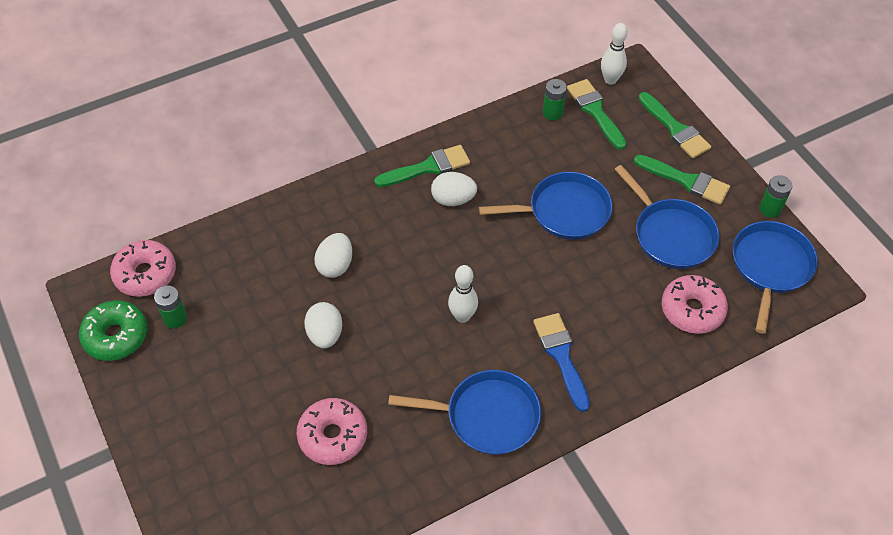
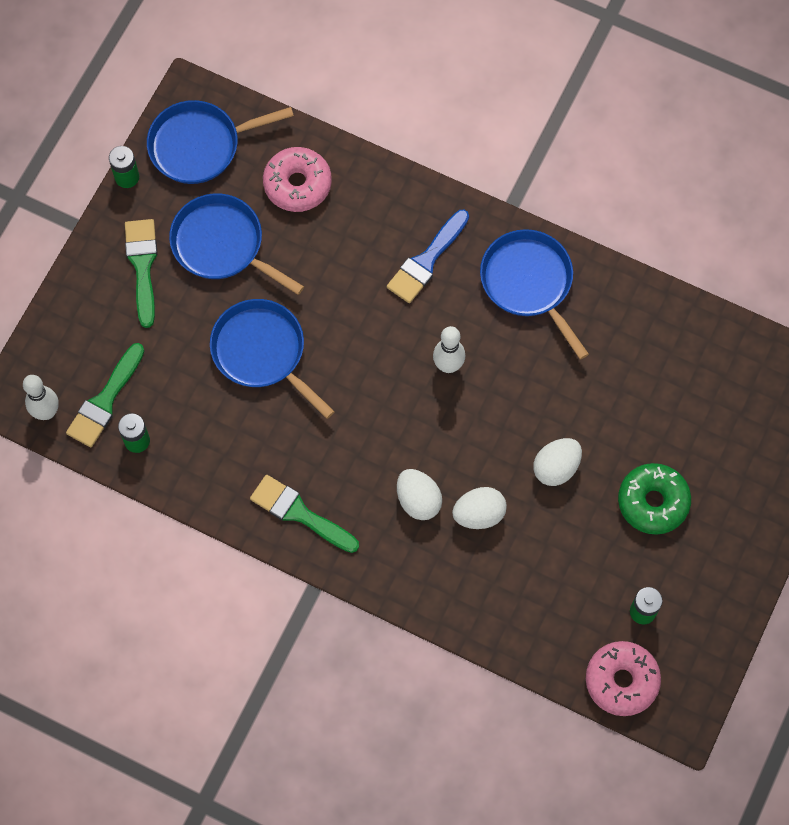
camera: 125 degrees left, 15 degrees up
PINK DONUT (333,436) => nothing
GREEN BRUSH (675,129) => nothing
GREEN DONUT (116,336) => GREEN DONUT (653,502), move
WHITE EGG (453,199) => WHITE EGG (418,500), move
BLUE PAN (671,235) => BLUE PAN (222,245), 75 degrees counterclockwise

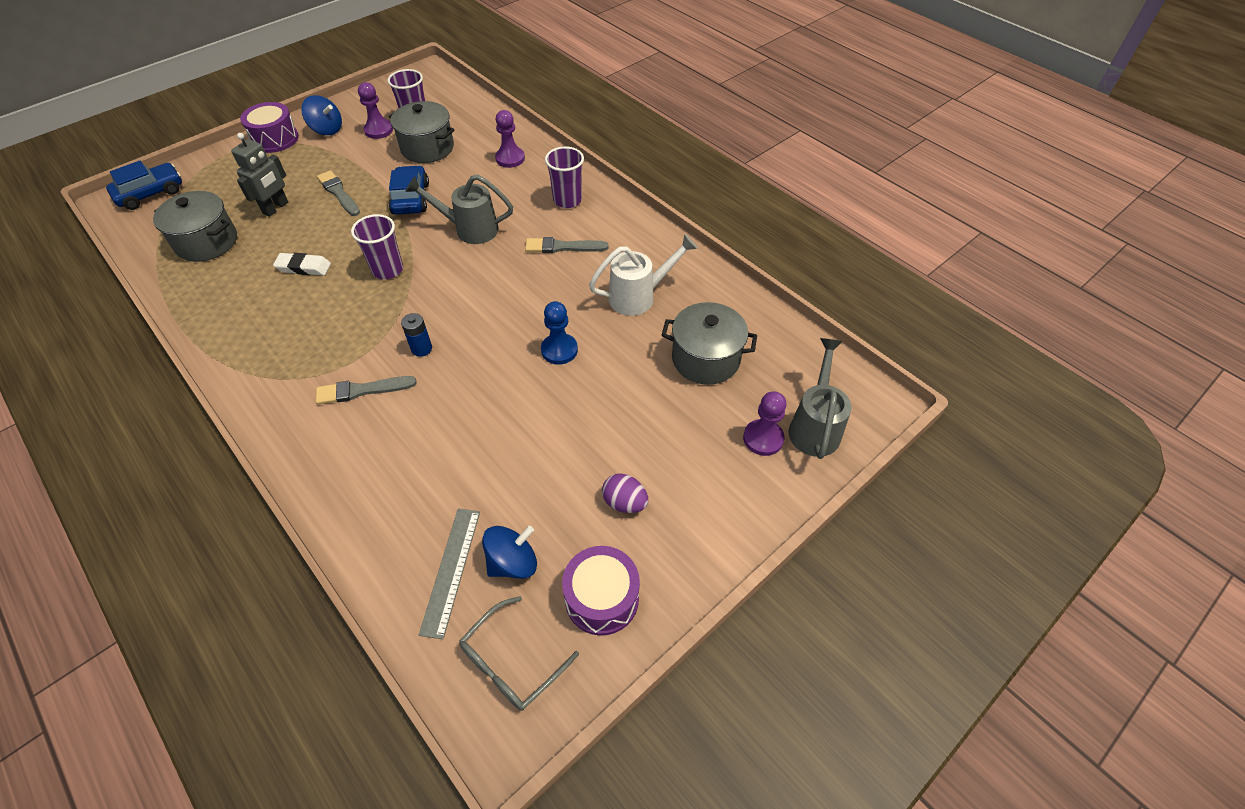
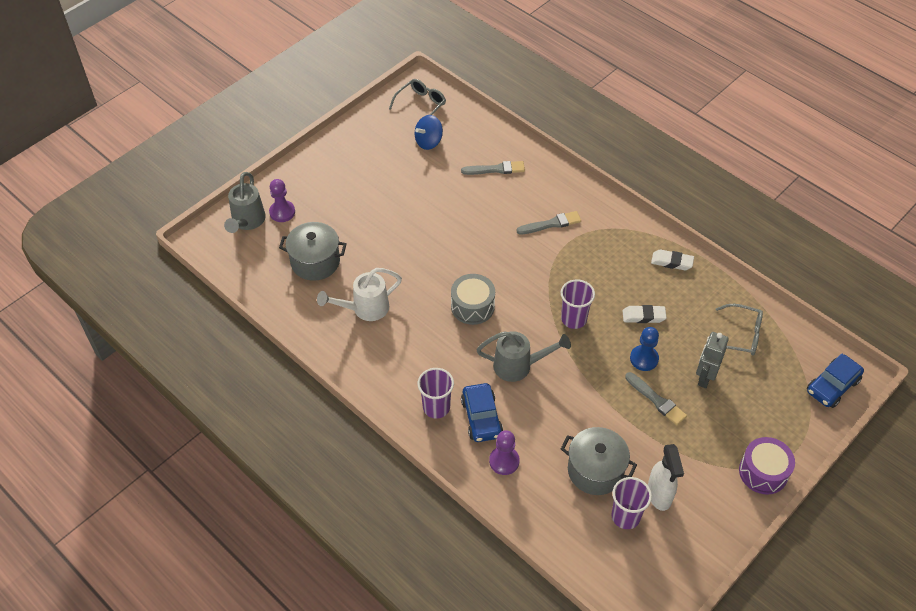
camera: 175 degrees right, 0 degrees up
BLUE SPINNING TOP (327,129) => nothing
BLUE BATTERY (421,349) => nothing
GREY RULER (451,570) => nothing
PURPLE DRUM (602,598) => nothing
PURPLE EGG (624,502) => nothing
nothing => GREY DRUM (472,306)
nothing => WHITE ERASER (672,262)
BLUE CAR (411,198) => BLUE CAR (481,418), move
GREY BRUSH (563,247) => GREY BRUSH (495,169), move
BLUE PAWN (559,350) => BLUE PAWN (644,359), move
GREY POT (207,242) => GREY GLASSES (740,335)
PURPLE PAWN (378,130) => WHITE SPRAY BOTTLE (659,495)

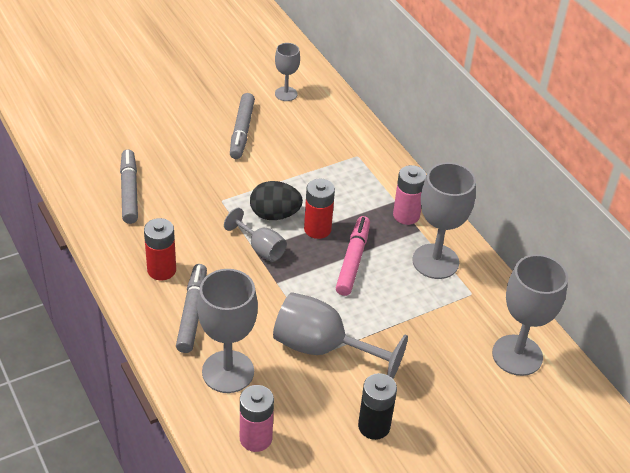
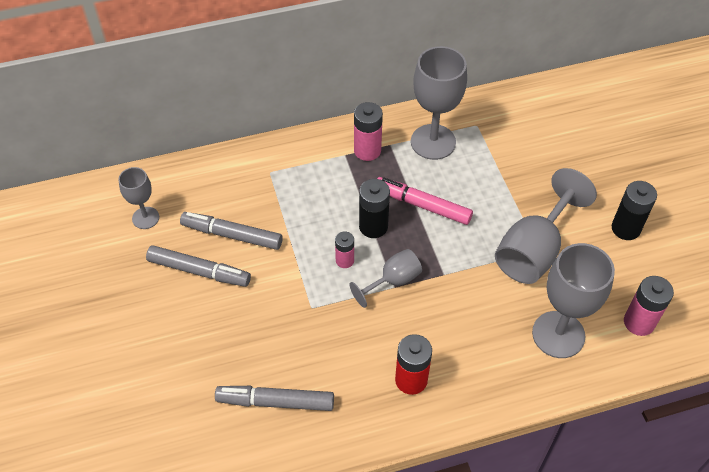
camera: 75 degrees left, 10 degrees up
GREY GOBLET (517,355) => nothing
GREY MARKER (192,313) => GREY MARKER (232,235), move
BLACK EGG (275,215) => PINK BATTERY (345,260)
RED BATTERY (317,229) => BLACK BATTERY (373,226)

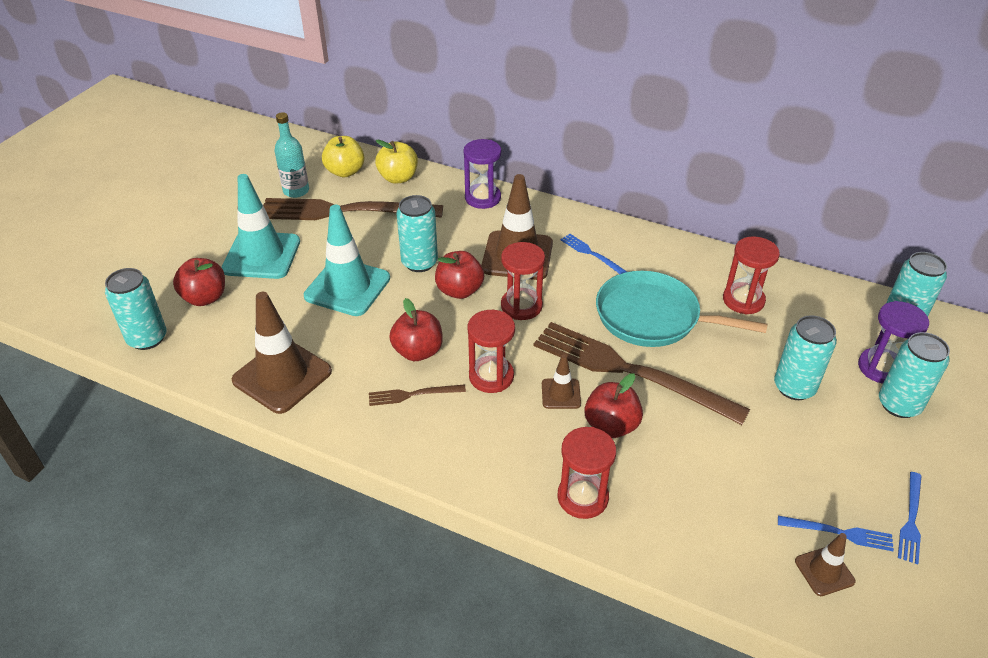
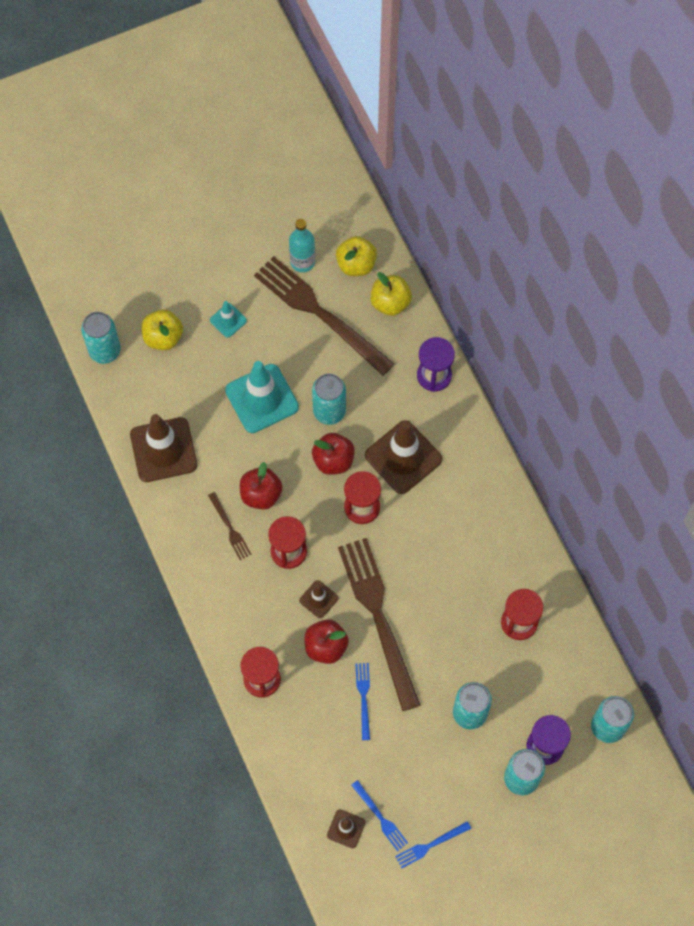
camera: 40 degrees right, 25 degrees up
TURQUOISE PAN (653,317) => nothing
BLUE FORK (592,254) => BLUE FORK (363,698), move
RED APPLE (205,298) => YELLOW APPLE (163,337)
BROWN FORK (413,394) => BROWN FORK (229,528), 150 degrees counterclockwise
TURQUOISE TRAFFIC CONE (262,255) => TURQUOISE TRAFFIC CONE (228,320), x0.49

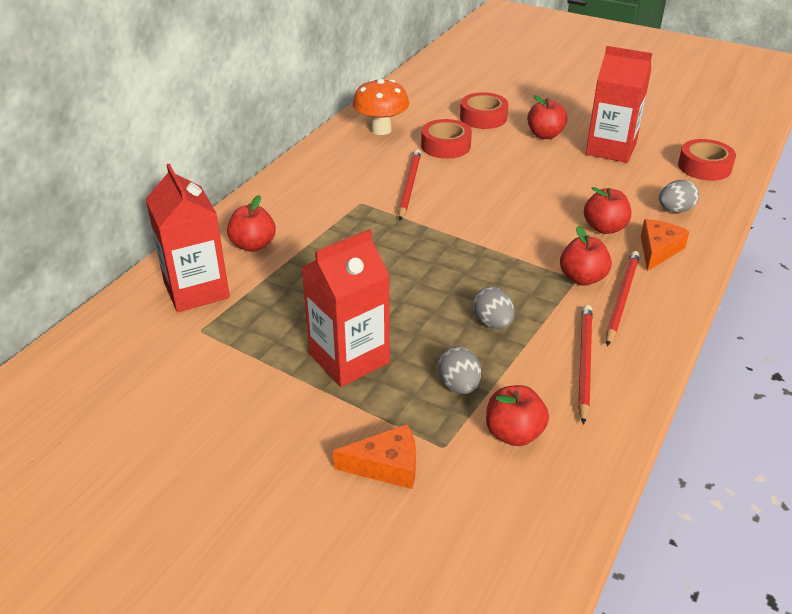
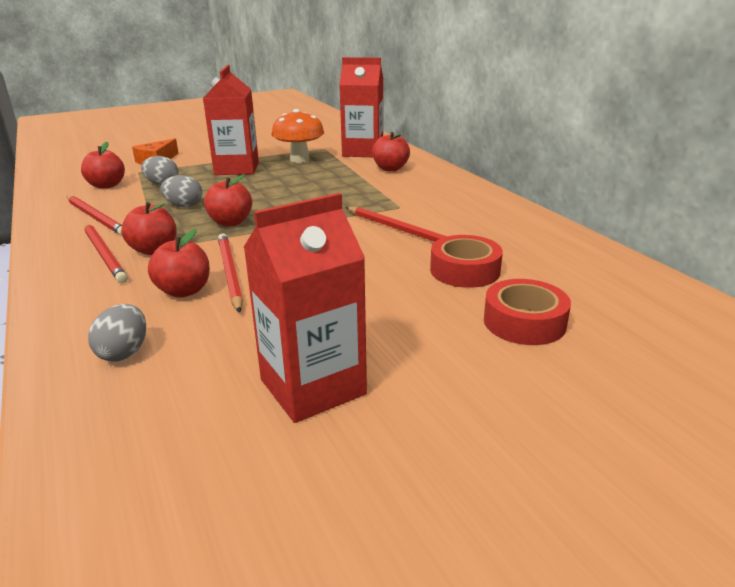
camera: 125 degrees right, 10 degrees down
ORANGE CHEESE (658,250) => nothing
RED TAPE (704,167) => nothing
nothing => RED PENCIL (230,273)
ORANGE MUSHROOM (381,130) => ORANGE MUSHROOM (299,159), move
RED APPLE (545,135) => RED APPLE (230,222), move

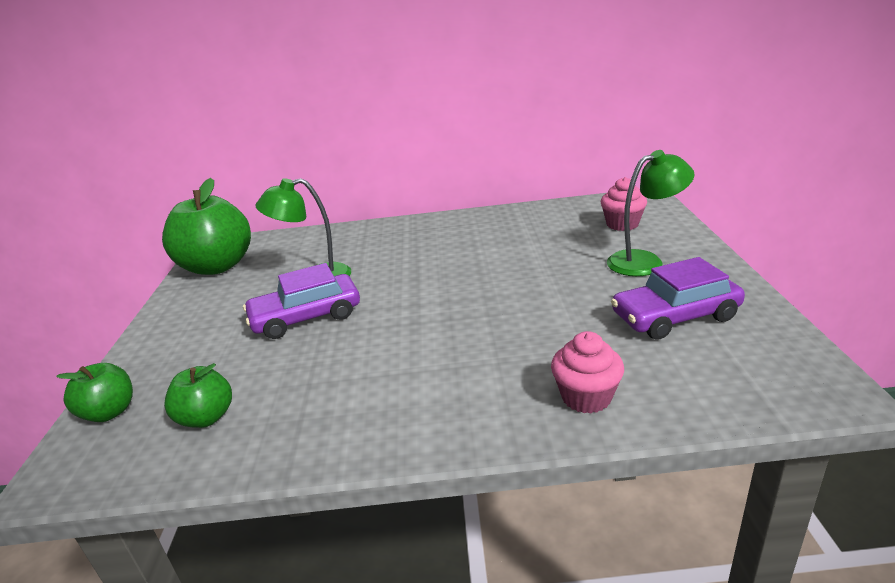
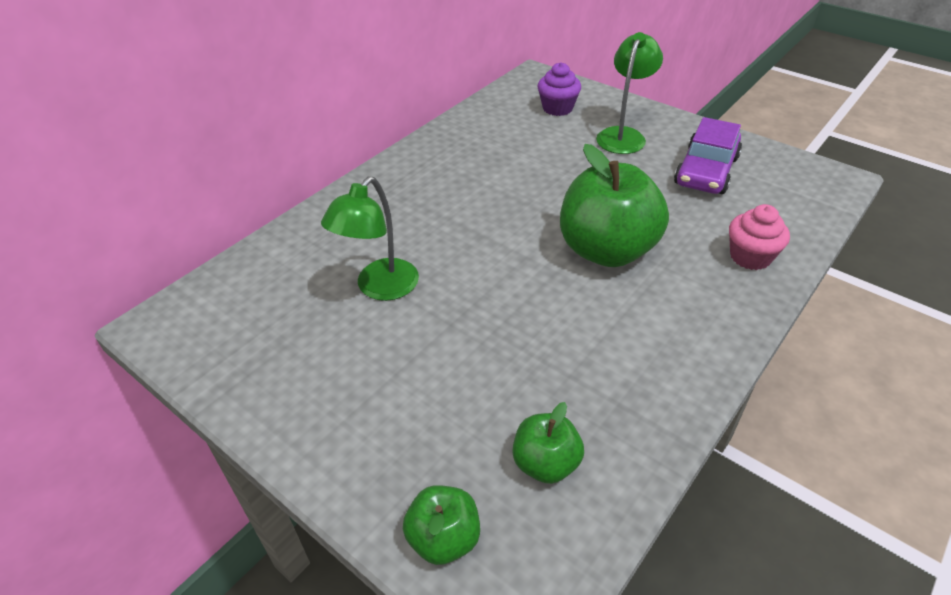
camera: 50 degrees left, 15 degrees up
PURPLE CAR (306,317) => nothing
GREEN APPLE (217,266) => GREEN APPLE (606,250), move
PINK CUPCAKE (622,224) => PURPLE CUPCAKE (557,108)

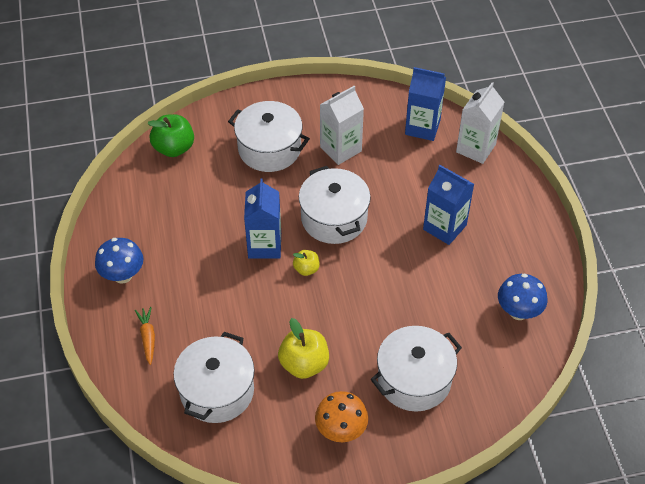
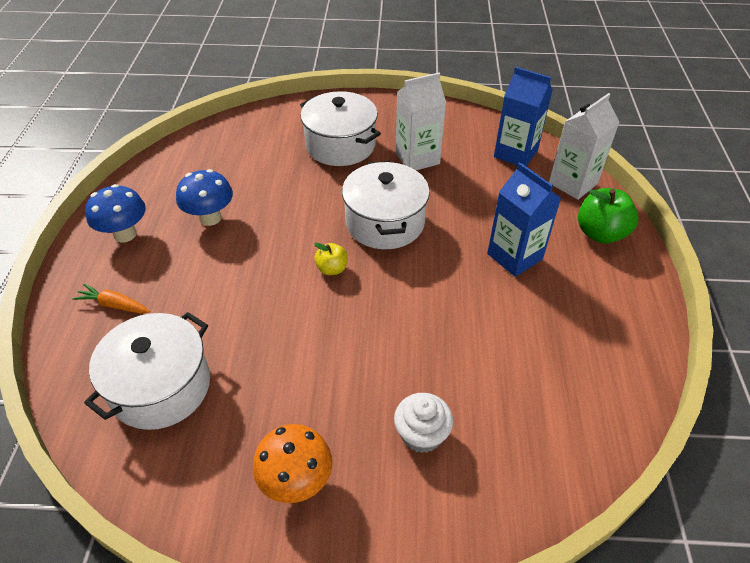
camera: 15 degrees right, 5 degrees down
BLUE CARTON (264,245) => nothing
YELLOW APPLE (304,364) => nothing
GREEN APPLE (174,148) => GREEN APPLE (600,233), move
BLUE MUSHROOM (518,312) => BLUE MUSHROOM (210,218), move
WHITE POT (414,379) => WHITE CUPCAKE (421,434)
ORANGE CARROT (148,337) => ORANGE CARROT (114,305), 75 degrees counterclockwise

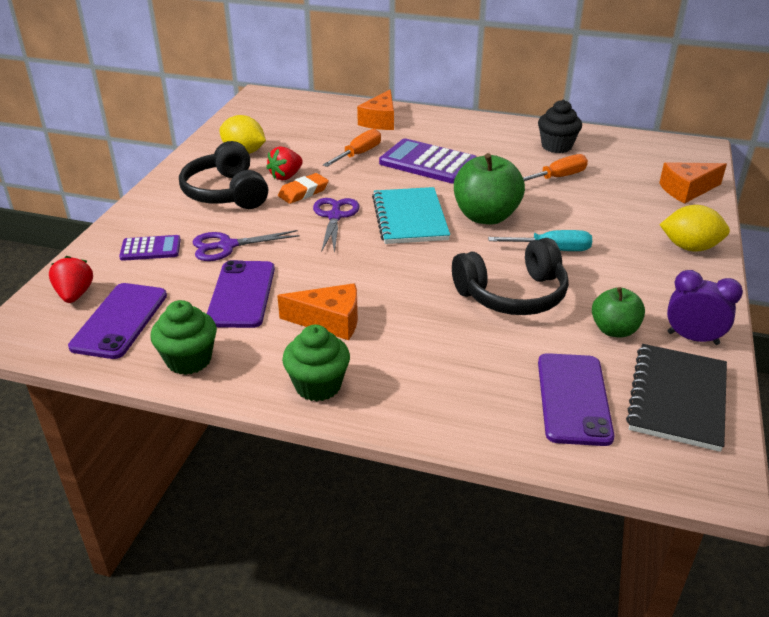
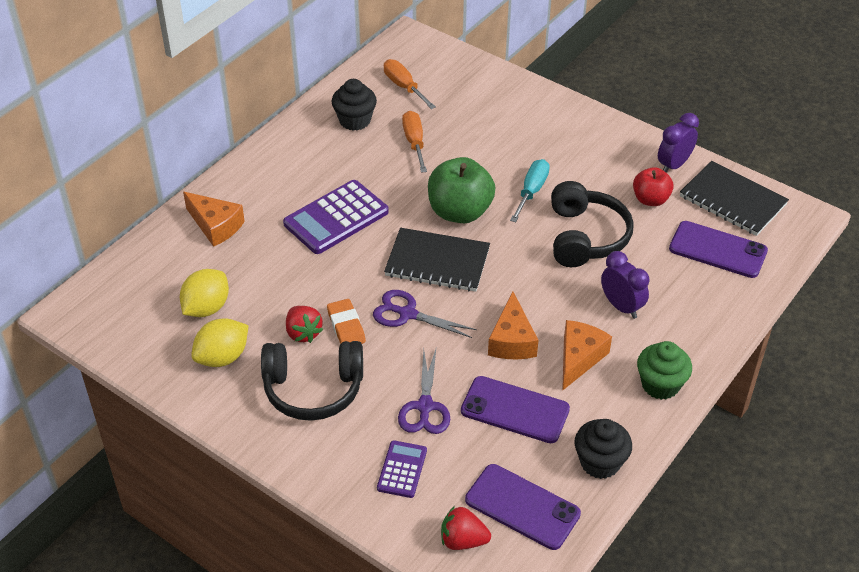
camera: 70 degrees left, 10 degrees up
nothing => PURPLE CLOCK (621,306)
ORANGE SCREWDRIVER (359,154) => ORANGE SCREWDRIVER (404,87), move
ORANGE CHEESE (687,190) => ORANGE CHEESE (512,340), move
YELLOW LEMON (689,247) => YELLOW LEMON (206,308), move
GREEN CUPCAKE (189,360) => BLACK CUPCAKE (600,462)
TURQUOISE NOTEBOOK (410,218) => BLACK NOTEBOOK (437,262)
GREEN APPLE (614,330) => RED APPLE (650,199)

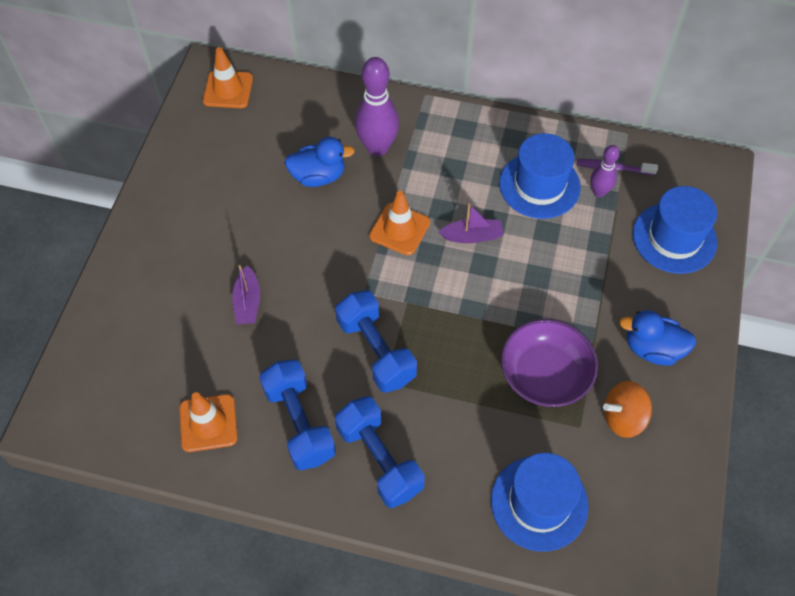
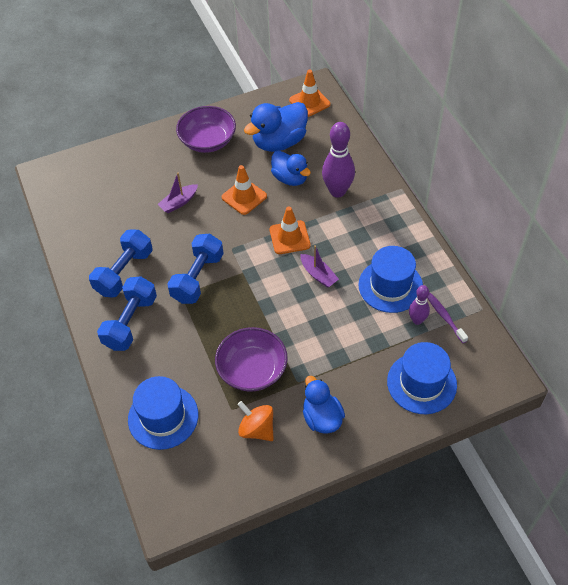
camera: 55 degrees right, 5 degrees down
nothing => PURPLE BOWL (208,141)
nothing => BLUE DUCK (279,142)
ORANGE TRAFFIC CONE (208,423) => ORANGE TRAFFIC CONE (244,197), move

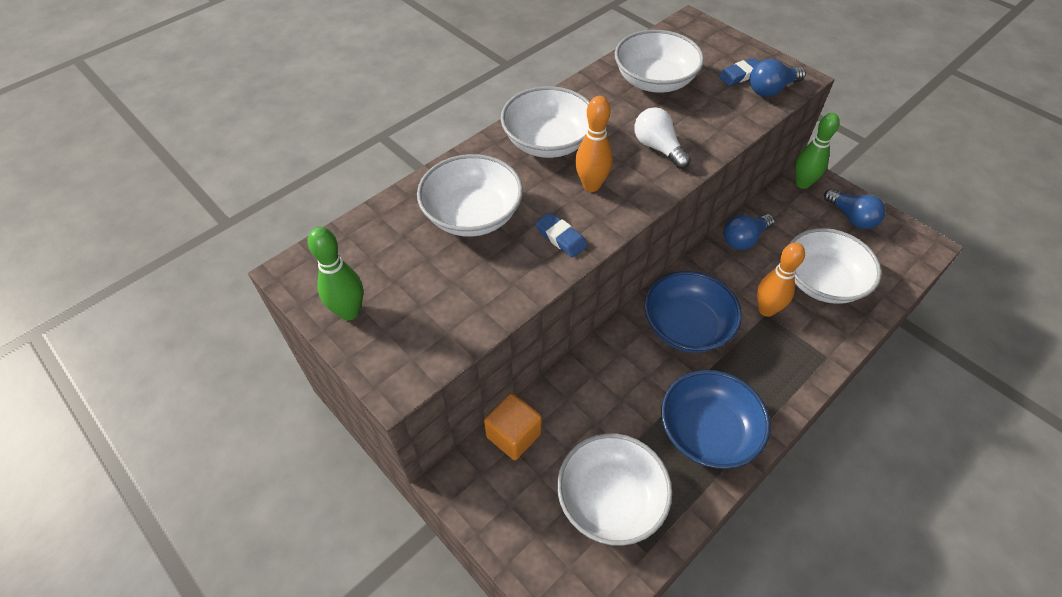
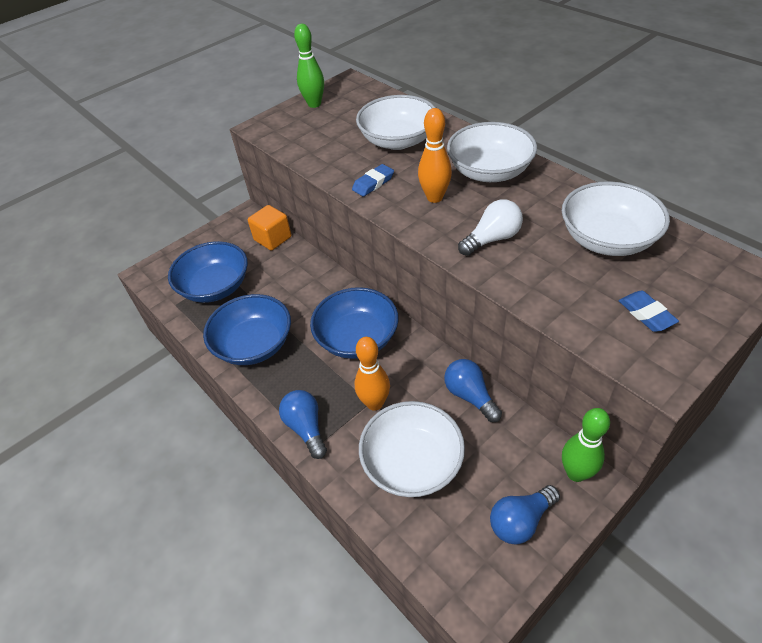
camera: 95 degrees right, 5 degrees down
BLUE LIGHT BULB (771,89) => BLUE LIGHT BULB (306,428), move
WHITE BOWL (610,499) => BLUE BOWL (215,287)

